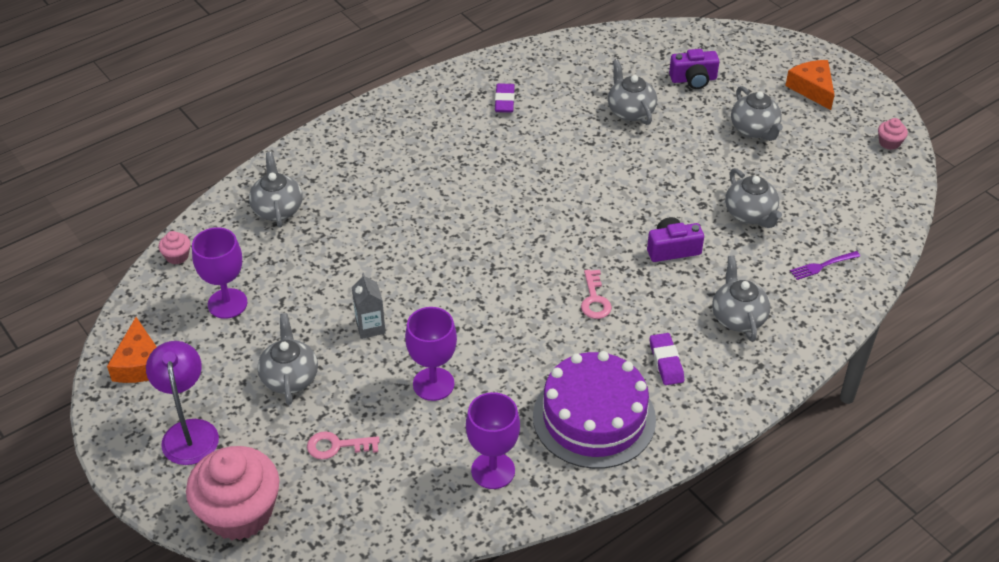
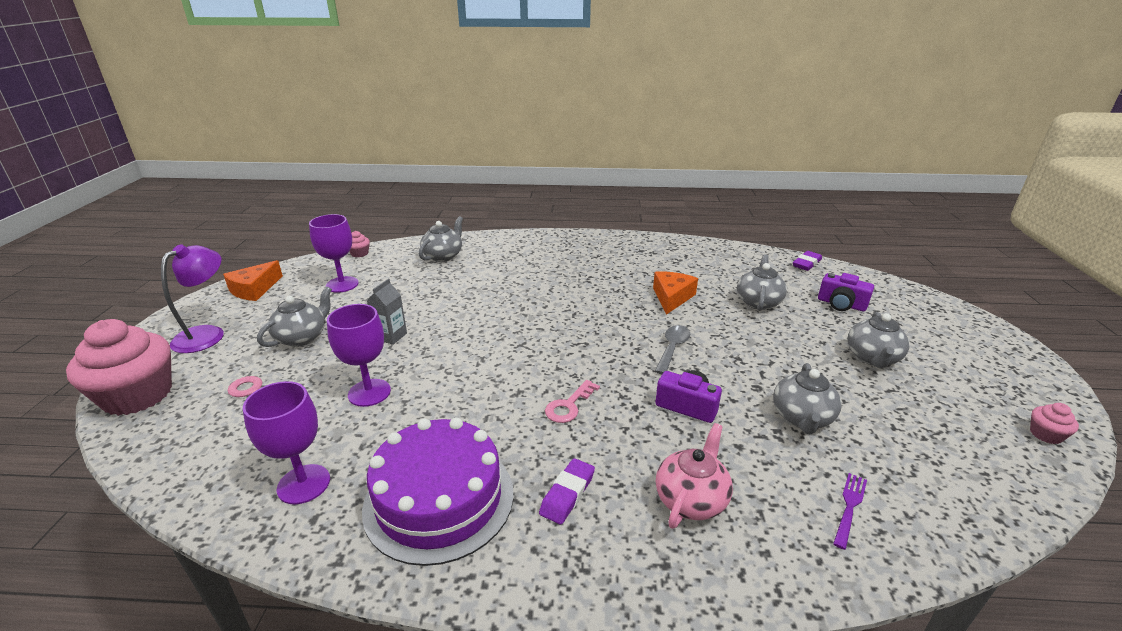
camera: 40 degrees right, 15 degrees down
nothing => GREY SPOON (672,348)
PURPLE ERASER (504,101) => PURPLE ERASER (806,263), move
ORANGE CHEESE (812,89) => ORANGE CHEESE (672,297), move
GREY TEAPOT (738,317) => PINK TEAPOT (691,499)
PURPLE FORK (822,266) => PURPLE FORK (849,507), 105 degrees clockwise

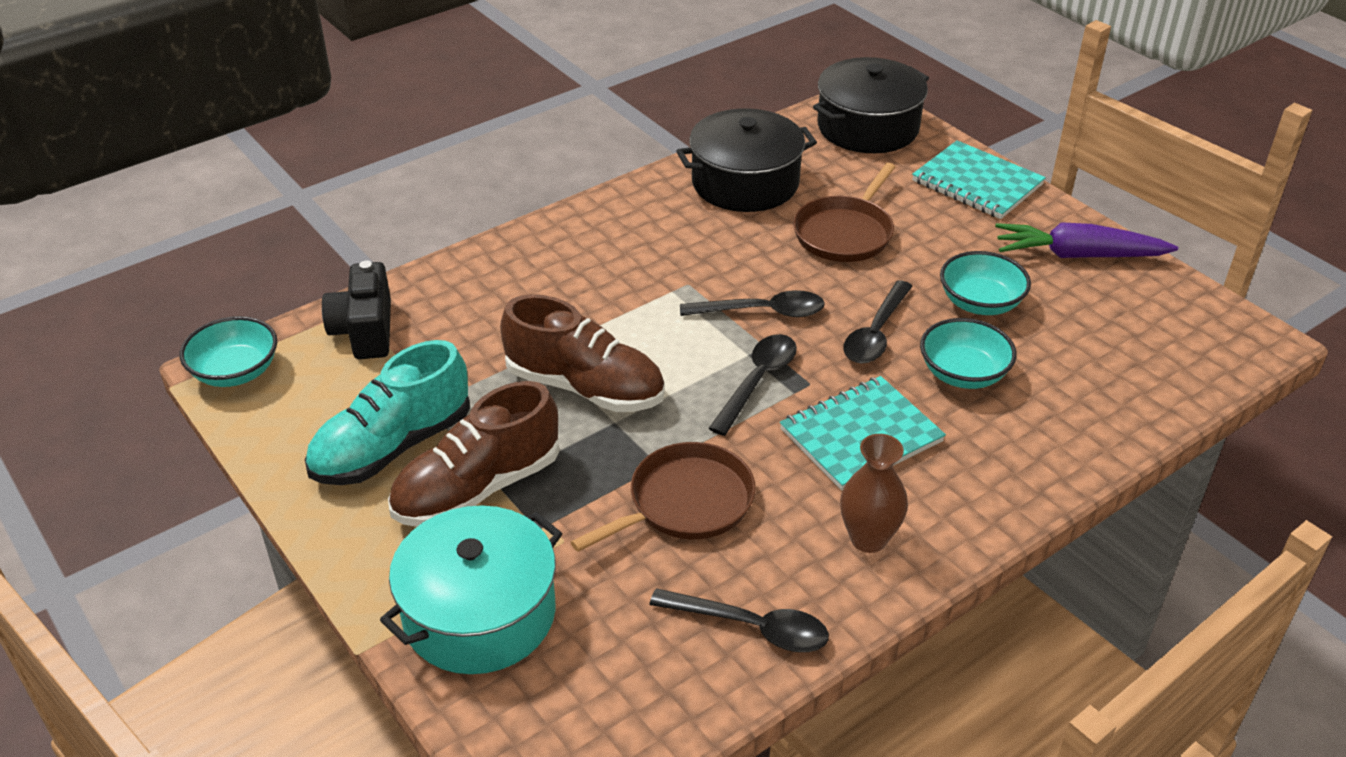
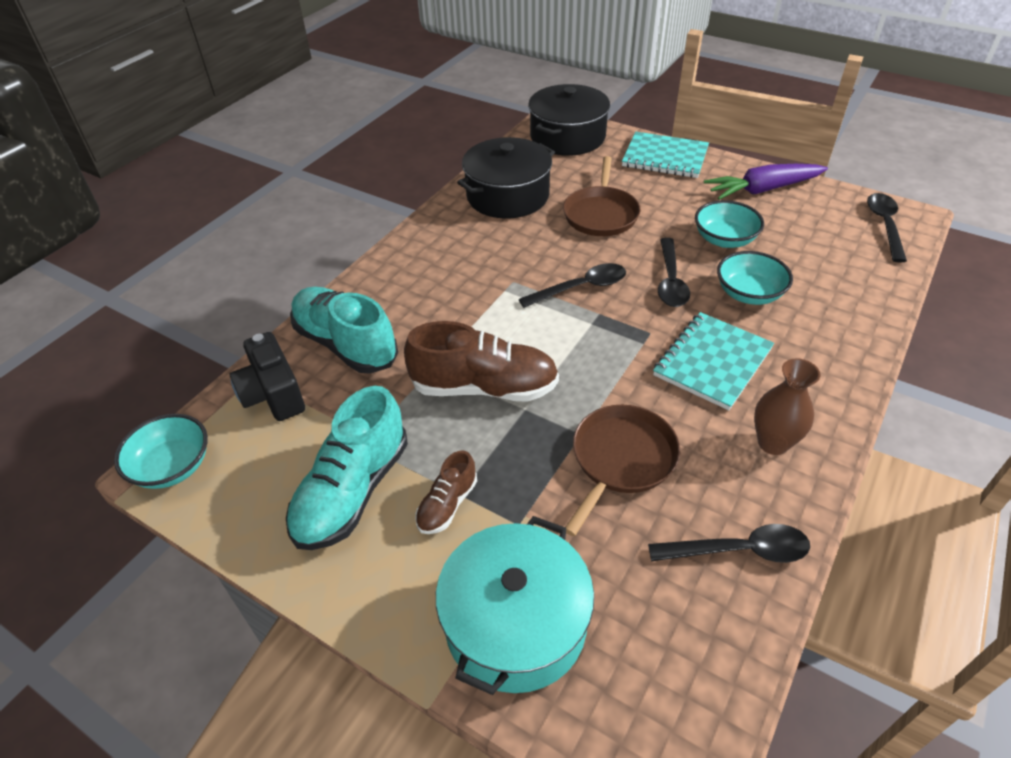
camera: 20 degrees left, 5 degrees up
nothing => TURQUOISE SHOE (345,344)
BLACK SPOON (757,381) => BLACK SPOON (884,225), move
BROWN SHOE (477,488) => BROWN SHOE (447,505), x0.52

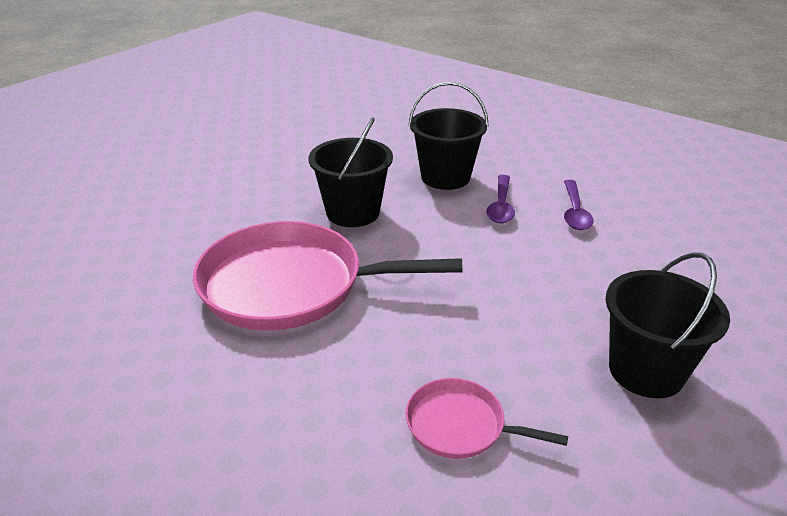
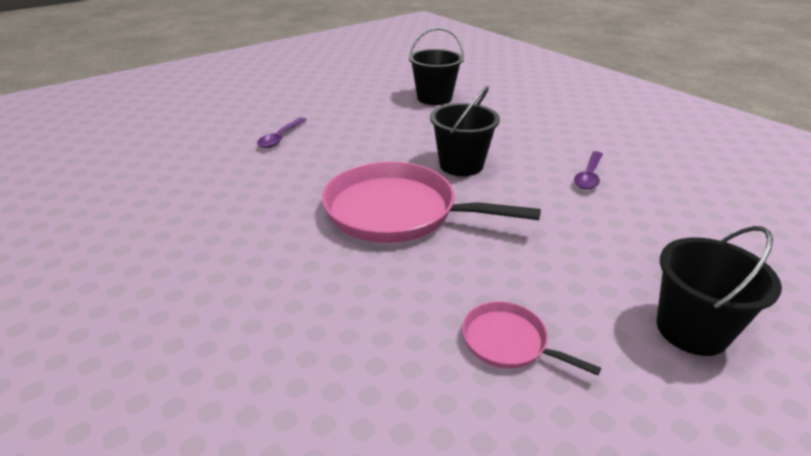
camera: 15 degrees right, 0 degrees up
BLACK BUCKET (445,177) => BLACK BUCKET (434,98), move
PURPLE SPOON (575,212) => PURPLE SPOON (280,138), move

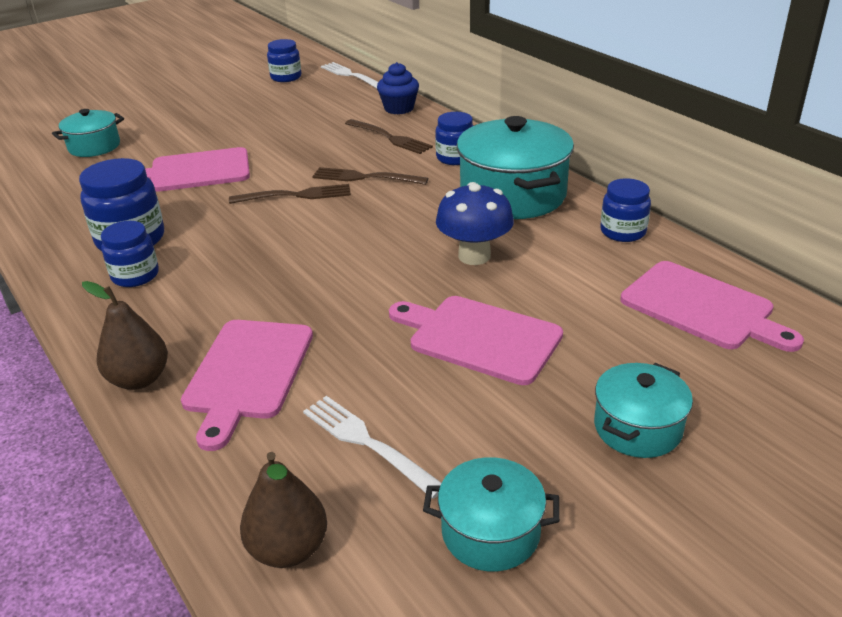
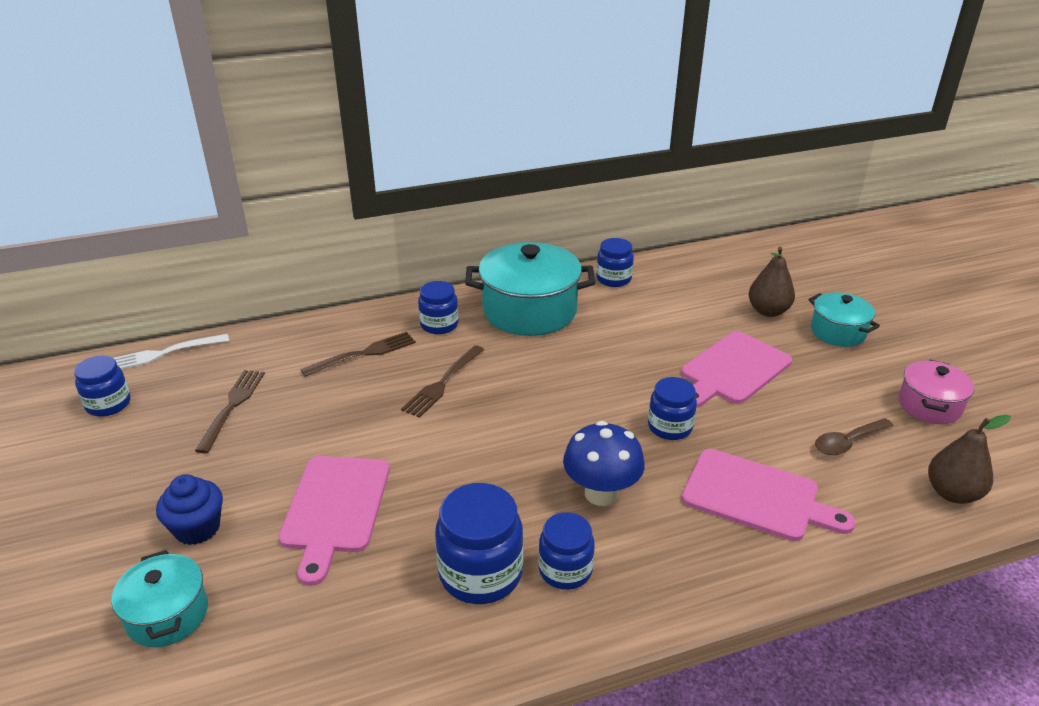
camera: 75 degrees left, 0 degrees up
PINK CUTTING BOARD (702,307) => nothing
nothing => BLUE JAR (670,427)
BROWN PEAR (139,379) => BROWN PEAR (768,311), move
BROWN FORK (295,195) => BROWN FORK (232,407), move
BLUE CUPCAKE (399,108) => BLUE CUPCAKE (197,528), move
BLUE MUSHROOM (474,256) => BLUE MUSHROOM (601,493), move
WHITE FORK (367,443) => BROWN SPOON (847,442)
TURQUOISE POT (490,532) => PINK POT (929,405)

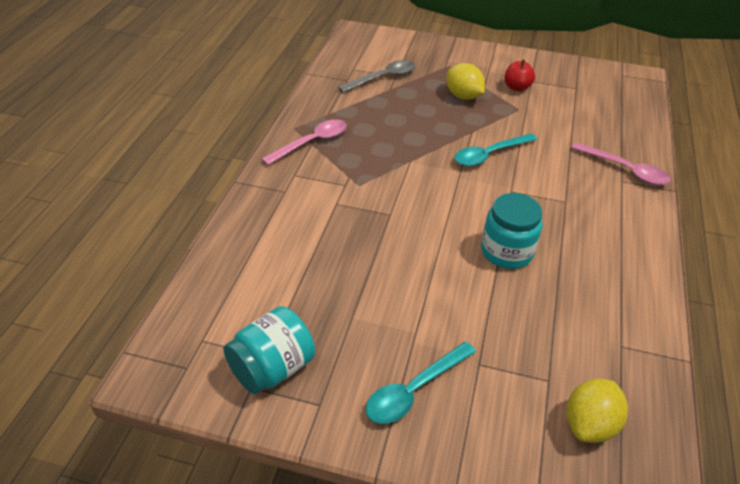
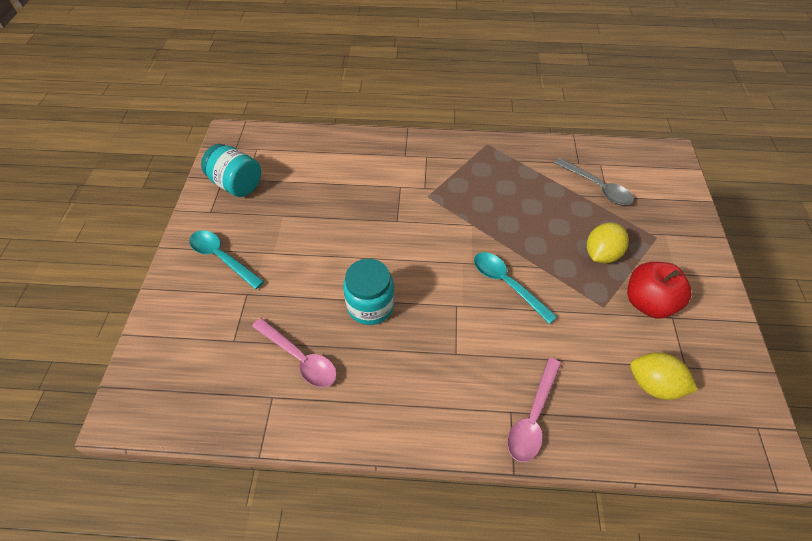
camera: 80 degrees right, 10 degrees up
PINK SPOON (311,143) => PINK SPOON (300,358), move
YELLOW LEMON (589,424) => YELLOW LEMON (653,385), move
RED APPLE (517,87) => RED APPLE (648,303), x1.59

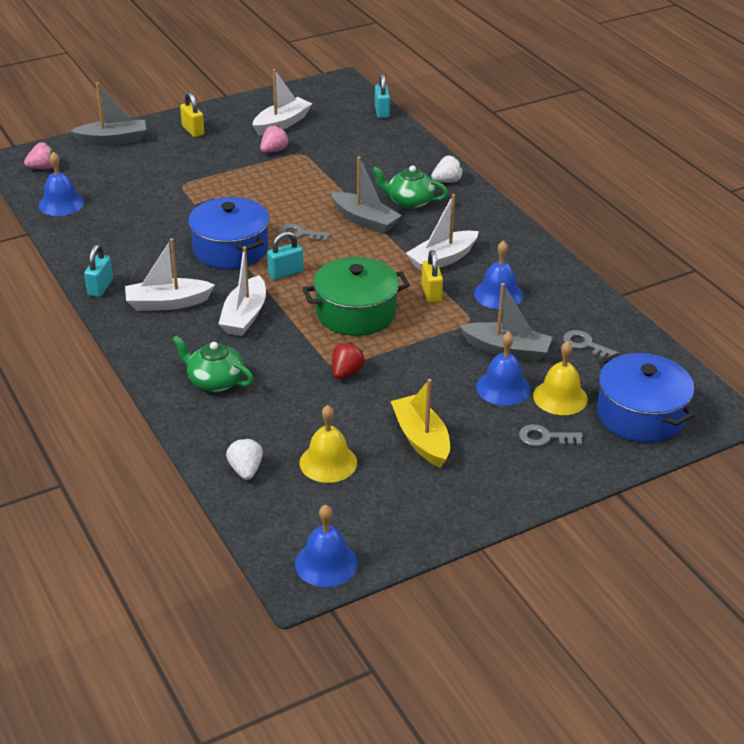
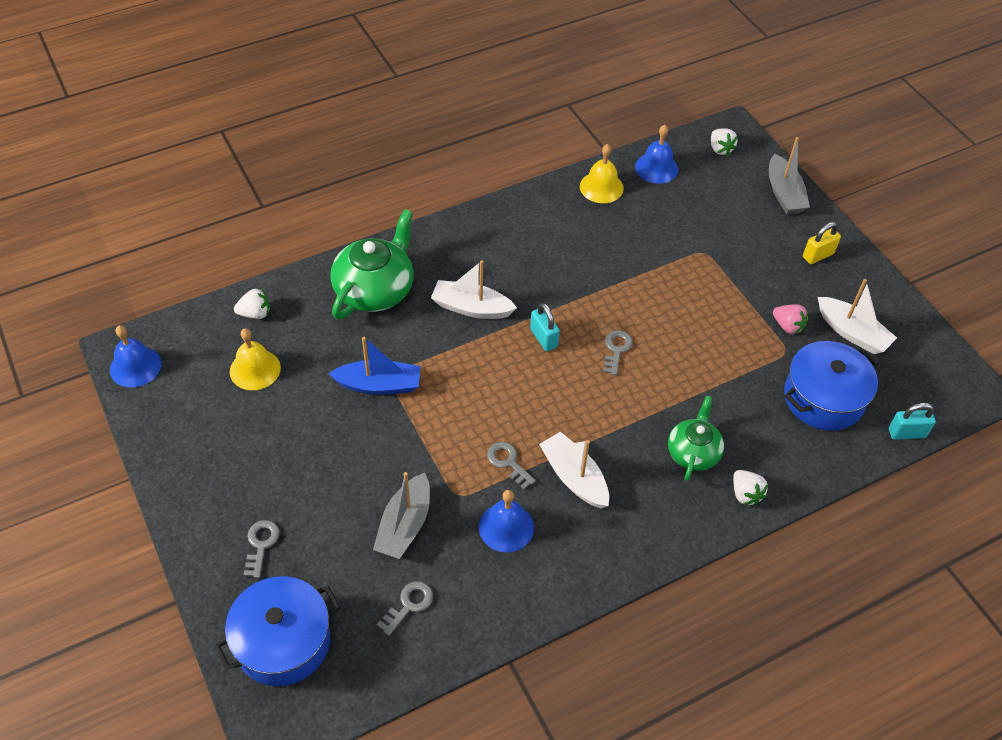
camera: 90 degrees right, 15 degrees up
TURQUOISE PADLOCK (100,288) => nothing
WHITE BOAT (167,303) => nothing
GREEN POT (356,313) => nothing
GREY BOAT (365,220) => nothing
YELLOW BOAT (421,439) => nothing
BLUE BELL (503,388) => nothing
BLUE POT (230,249) => BLUE POT (823,398), move
YELLOW BELL (560,397) => YELLOW BELL (601,187), move
RED STRAWBERRY (346,372) => BLUE BOAT (379,385)
YELLOW PADLOCK (431,293) => GREY KEY (508,462)
PINK STRAWBERRY (43,168) => WHITE STRAWBERRY (720,149)
GREEN TEAPOT (215,381) => GREEN TEAPOT (375,290), x1.62

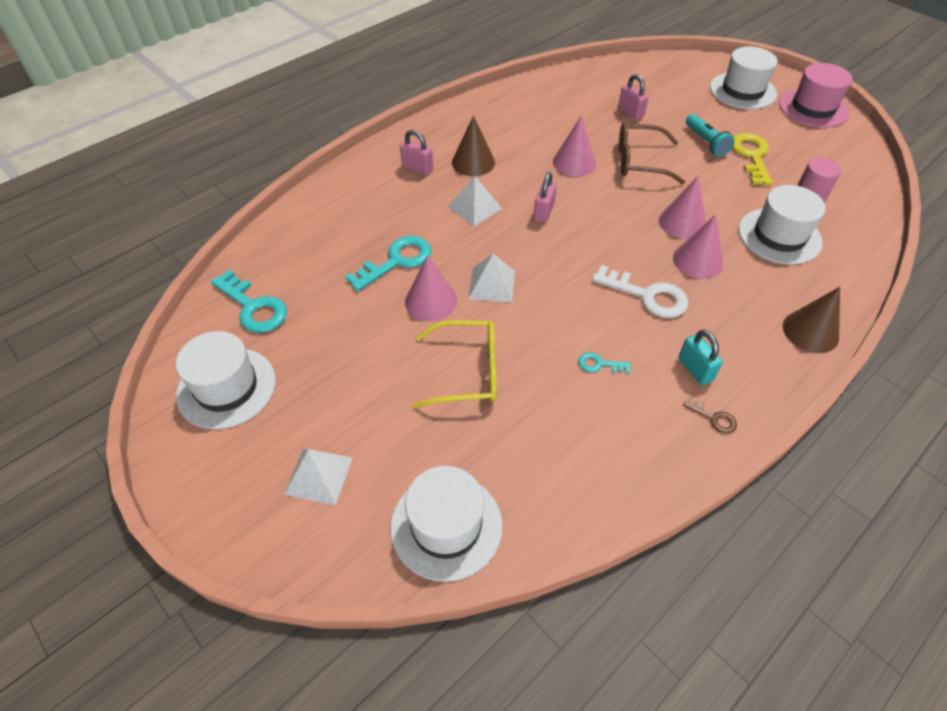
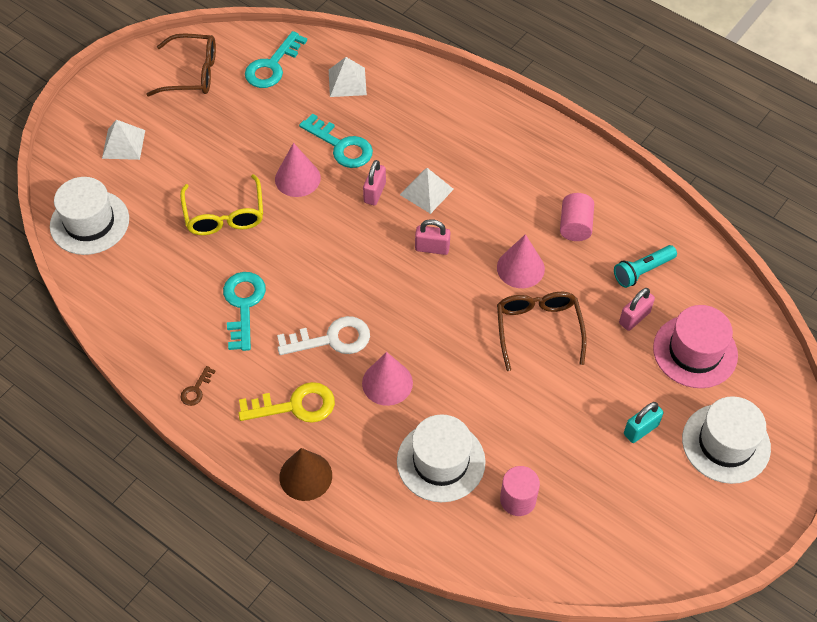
camera: 80 degrees right, 5 degrees up
BROWN CONE (473,162) => nothing
PINK CONE (682,222) => nothing
nothing => PINK CYLINDER (575,226)
PINK PADLOCK (417,168) => PINK PADLOCK (374,193), move
WHITE PYRAMID (491,284) => WHITE PYRAMID (347,82), move
TURQUOISE PADLOCK (695,369) => TURQUOISE PADLOCK (641,429), move
TURQUOISE FLASHLIGHT (706,142) => TURQUOISE FLASHLIGHT (642,271), move
YELLOW KEY (751,156) => YELLOW KEY (294,406), move
PINK HAT (813,108) => PINK HAT (695,351), move
WHITE HAT (226,387) => BROWN GLASSES (192,73)
WHITE KEY (647,295) => WHITE KEY (331,339), 120 degrees counterclockwise
TURQUOISE KEY (599,364) => TURQUOISE KEY (243,305), x2.03

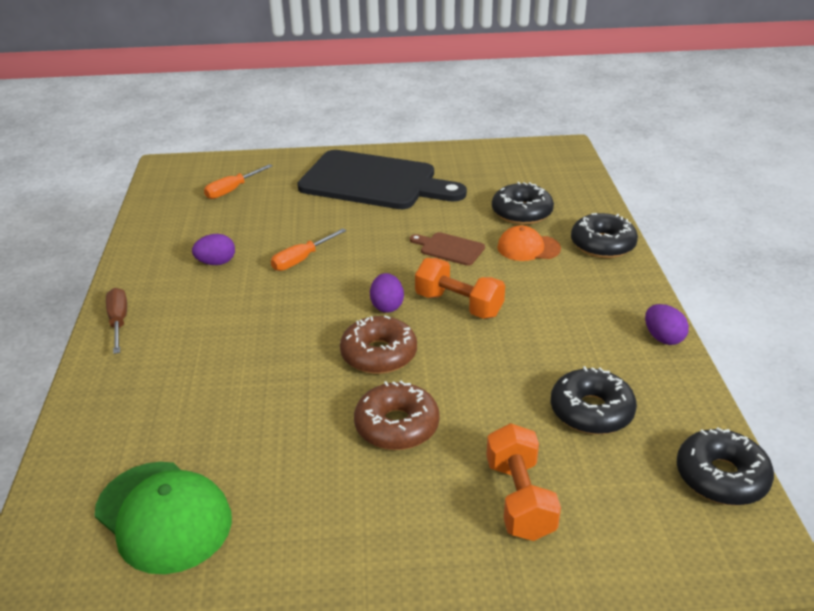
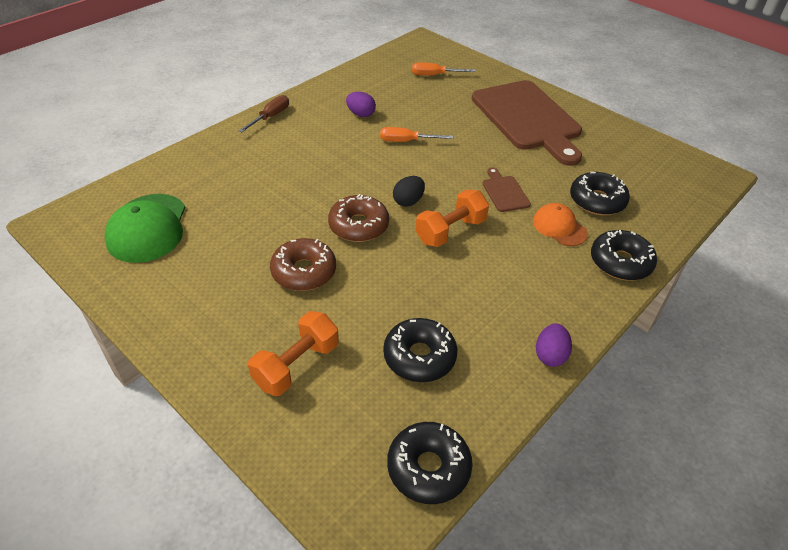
camera: 45 degrees right, 10 degrees up
BLACK CUTTING BOARD (374,182) => BROWN CUTTING BOARD (528,118)
PURPLE EGG (387,306) => BLACK EGG (408,201)
ORANGE DUMBBELL (458,305) => ORANGE DUMBBELL (450,231), 60 degrees clockwise

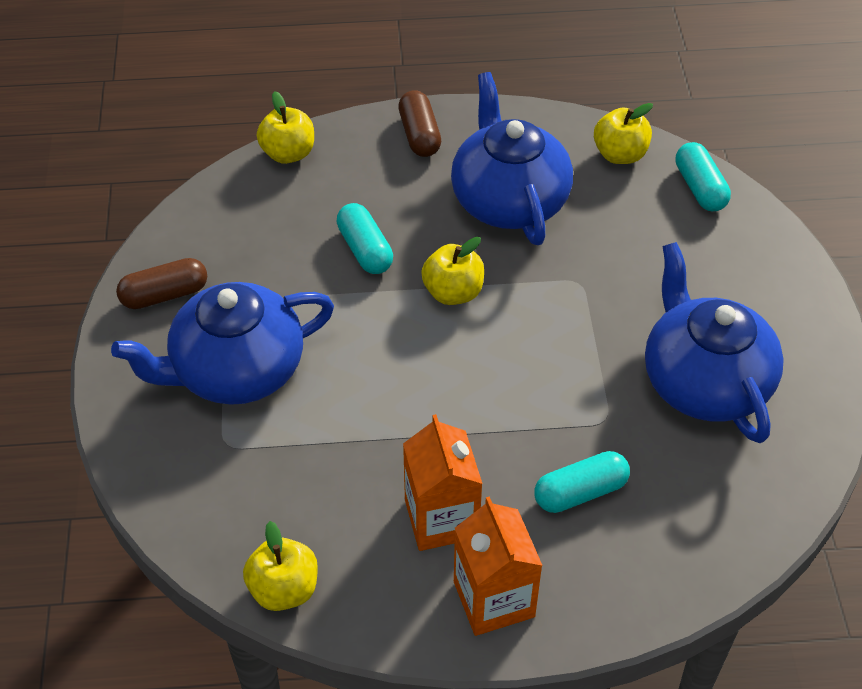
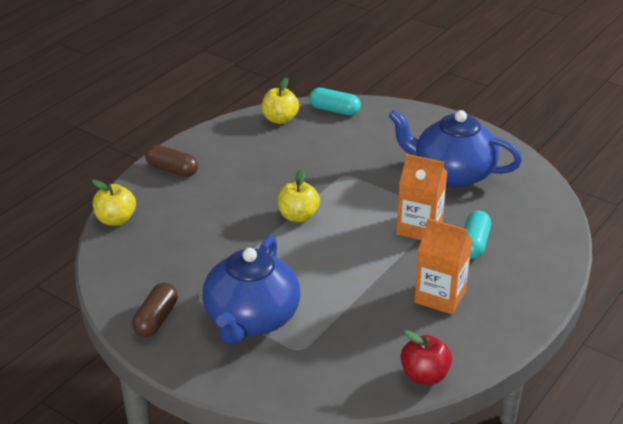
camera: 50 degrees left, 15 degrees down
TURQUOISE CAPSULE (365,250) => nothing
BLUE TEAPOT (509,200) => nothing
ORANGE CARTON (494,599) => ORANGE CARTON (419,228), move
YELLOW APPLE (284,589) => RED APPLE (424,376)

